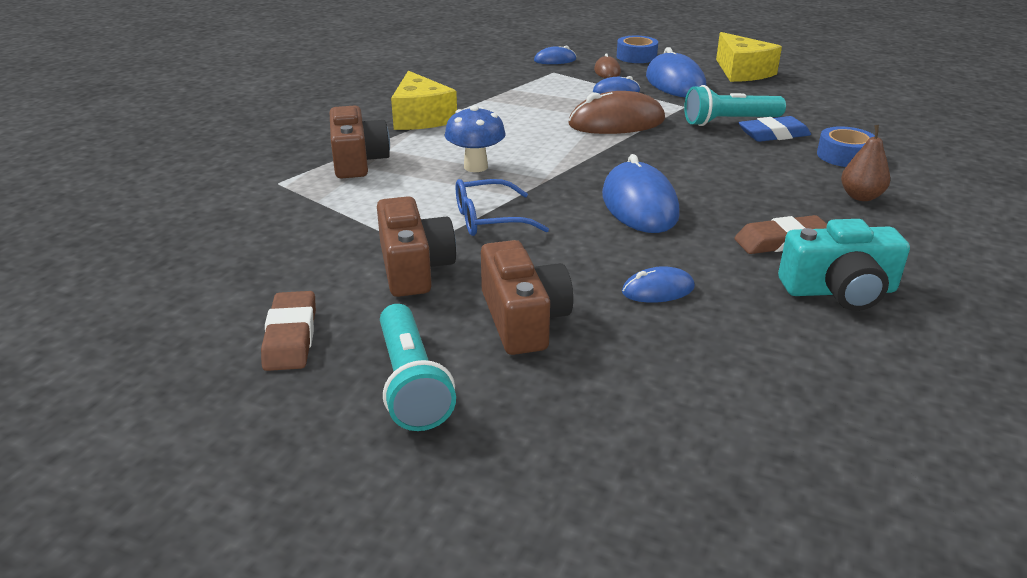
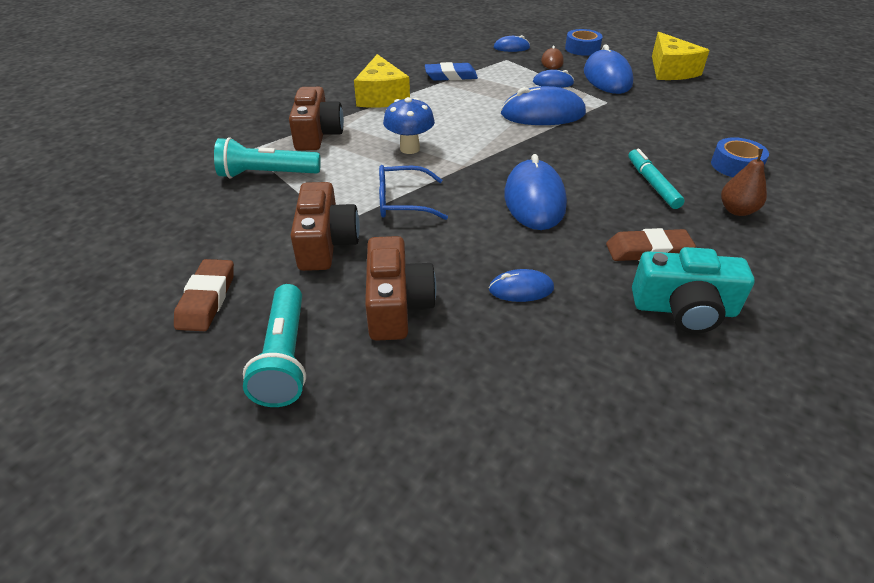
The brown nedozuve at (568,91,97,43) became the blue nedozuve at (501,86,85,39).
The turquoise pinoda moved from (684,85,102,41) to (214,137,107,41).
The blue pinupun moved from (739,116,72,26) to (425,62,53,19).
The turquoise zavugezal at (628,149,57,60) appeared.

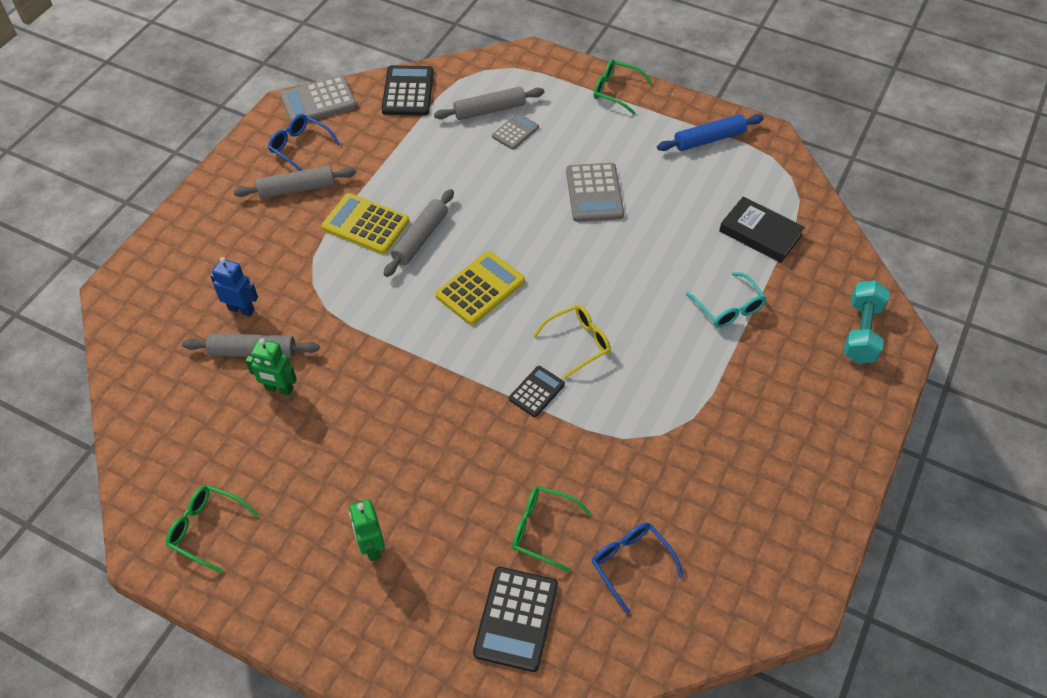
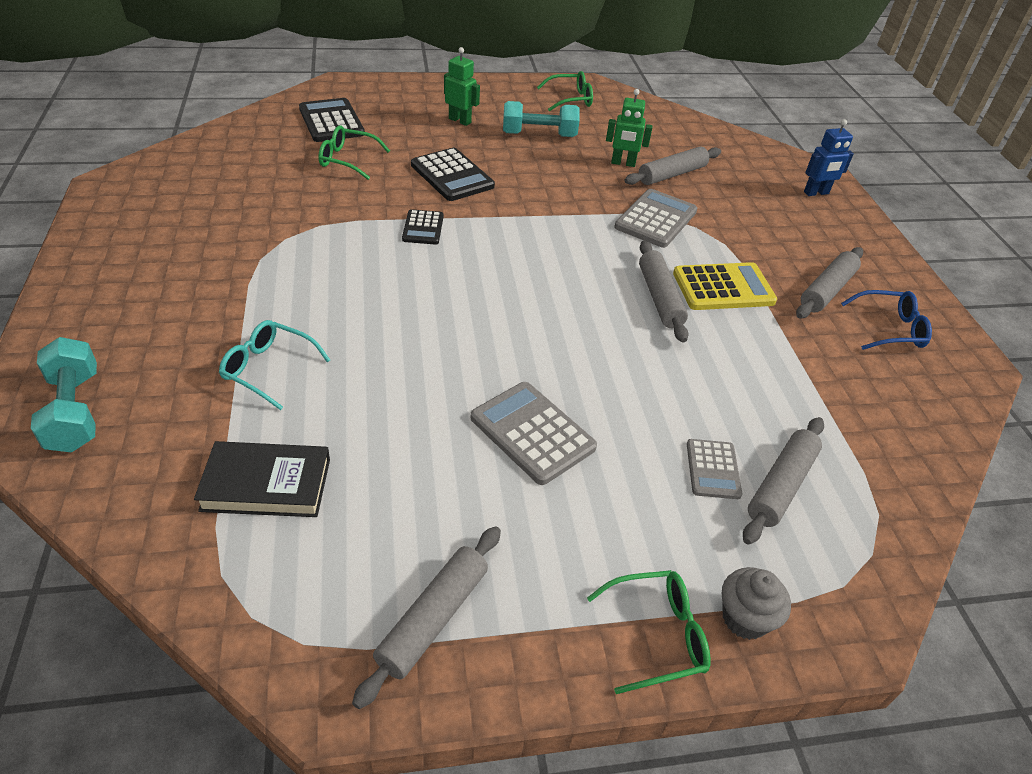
The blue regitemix moved from (210,257,48,60) to (804,119,50,77).
The green regitemix at (245,338,52,58) turned 150 degrees counterclockwise.
The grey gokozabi moved from (280,76,77,46) to (614,189,83,59).
The black gokozabi moved from (381,65,53,51) to (411,148,84,53).
The yellow gokozabi at (435,251,90,74) disappeared.
The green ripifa at (512,486,79,86) turned 150 degrees counterclockwise.
The yellow ripifa at (533,305,78,74) disappeared.
The blue ripifa at (592,523,91,91) disappeared.
The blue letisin at (657,114,107,37) became the grey letisin at (352,526,149,183).
The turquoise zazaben at (503,101,77,36) appeared.
The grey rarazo at (722,567,69,73) appeared.

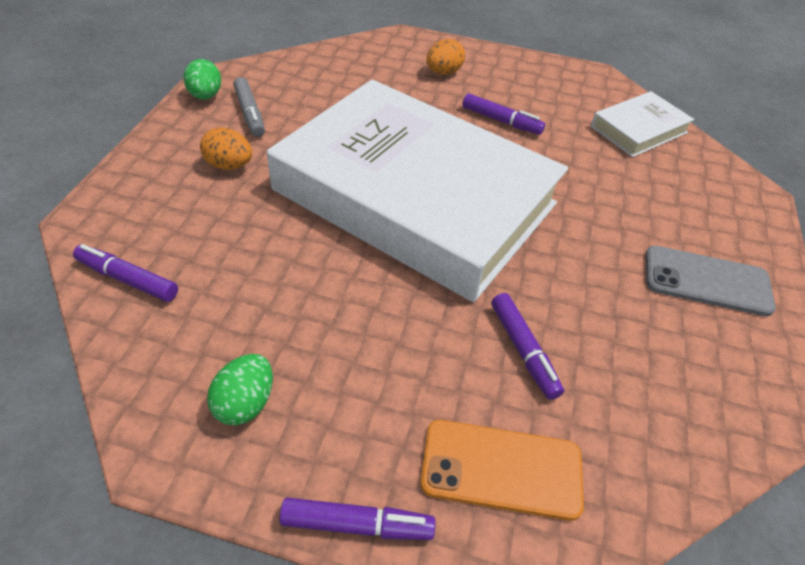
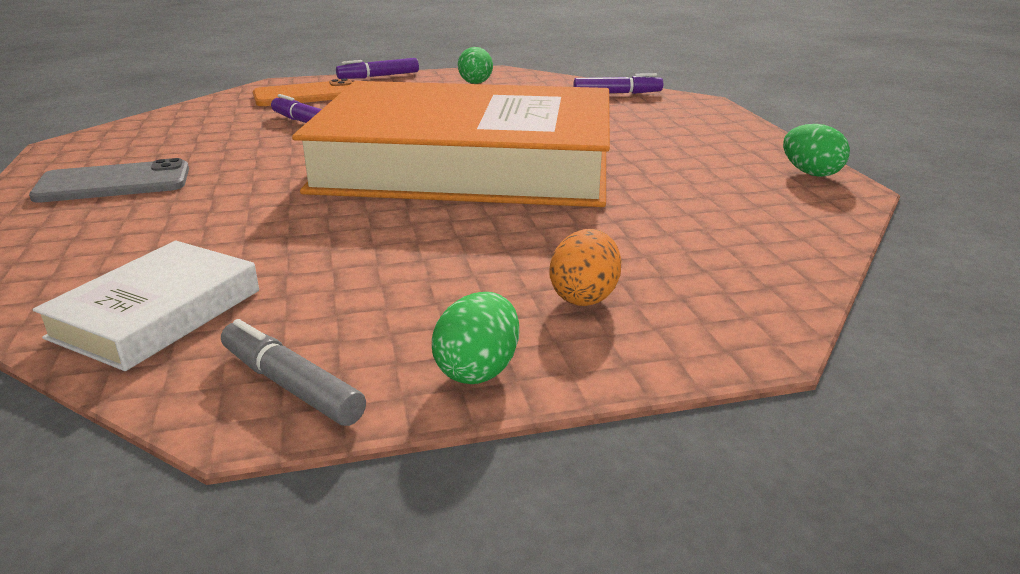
The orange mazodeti at (200,127,52,43) disappeared.
The grey zavugezal moved from (233,77,32,60) to (221,319,145,107).
The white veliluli at (267,79,301,223) became the orange veliluli at (292,81,318,126).
The purple zavugezal at (462,93,83,42) disappeared.
The green mazodeti at (432,292,87,92) appeared.

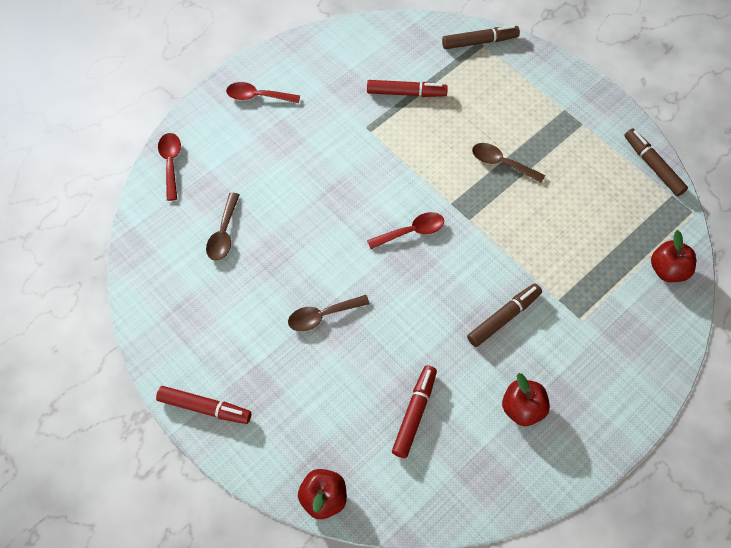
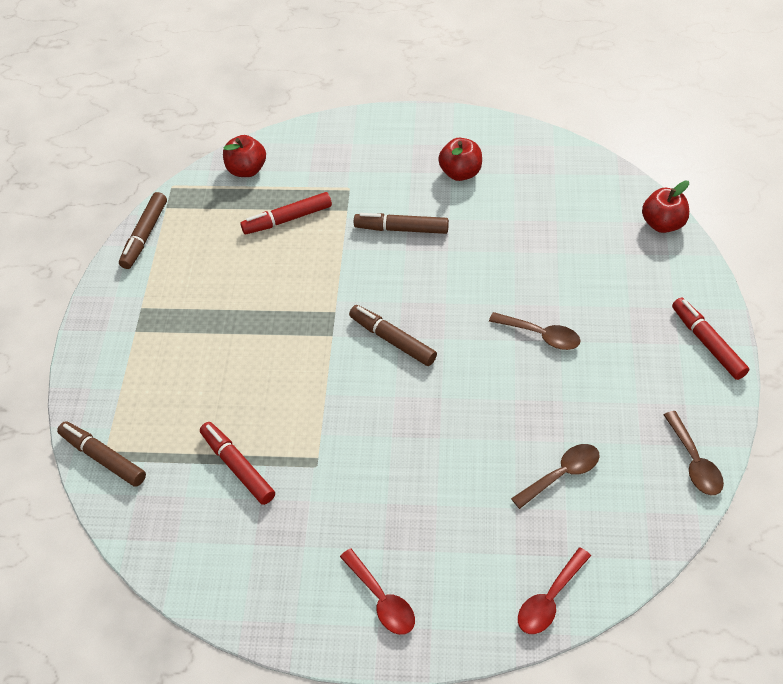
The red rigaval at (367,212,77,37) was replaced by the brown zavugezal at (349,305,88,61).
The red zavugezal moved from (392,365,45,93) to (240,192,92,42).
The brown rigaval moved from (472,143,73,40) to (664,411,60,84).

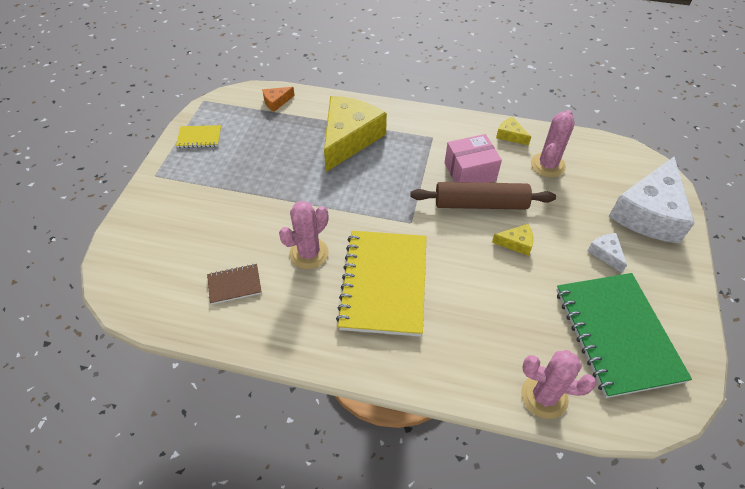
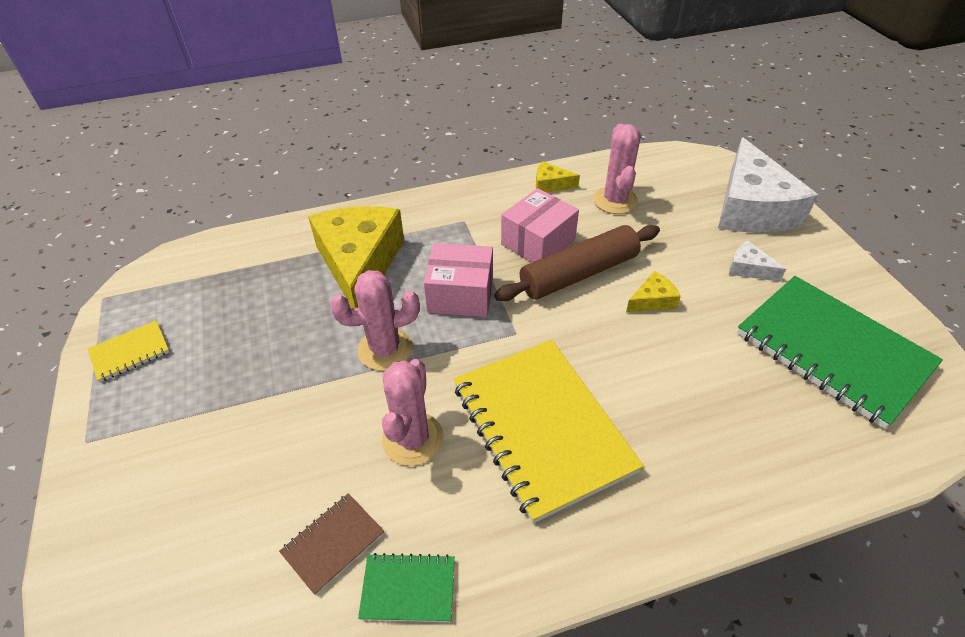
The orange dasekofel at (262,87,33,25) disappeared.
The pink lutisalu moved from (521,350,76,69) to (330,270,90,101).
The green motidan at (358,553,97,69) appeared.
The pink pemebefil at (424,243,69,74) appeared.

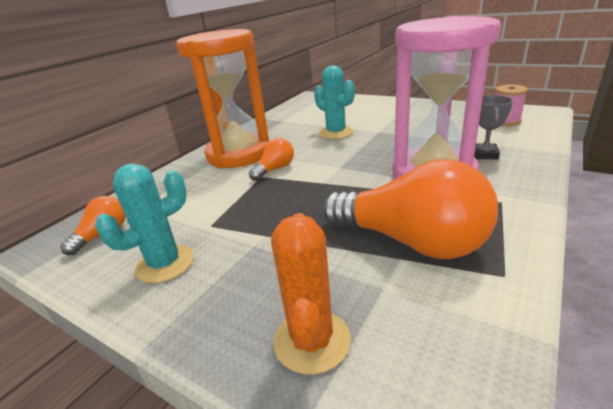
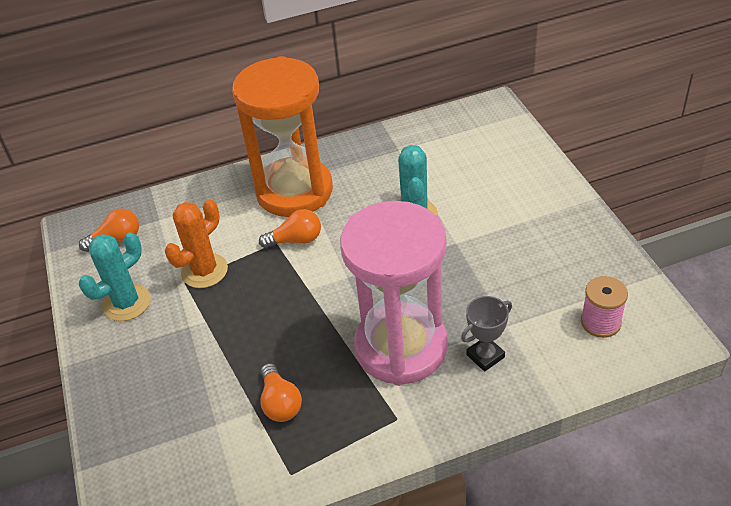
The turquoise lutisalu at (95,163,99,120) turned 45 degrees counterclockwise.
The orange lutisalu moved from (271,213,80,162) to (165,199,63,89).
The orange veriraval at (322,159,176,100) changed to 0.48 times the size.

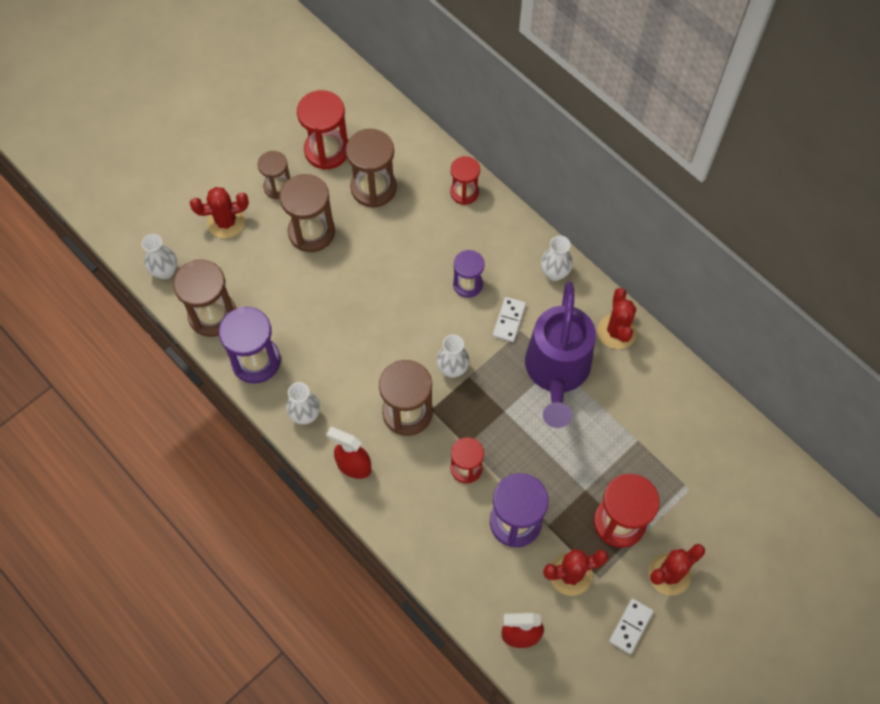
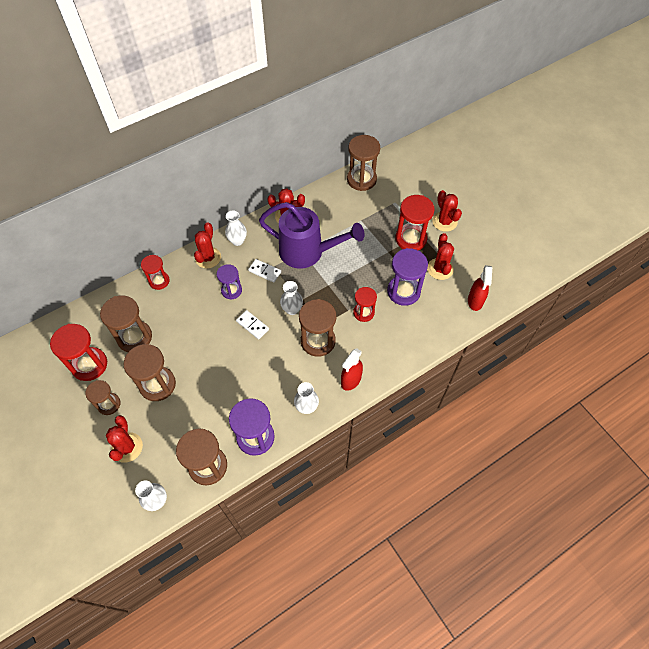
The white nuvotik moved from (609,598,45,56) to (236,310,33,29).
The red lutisalu at (194,222,27,46) appeared.
The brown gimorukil at (347,135,33,56) appeared.

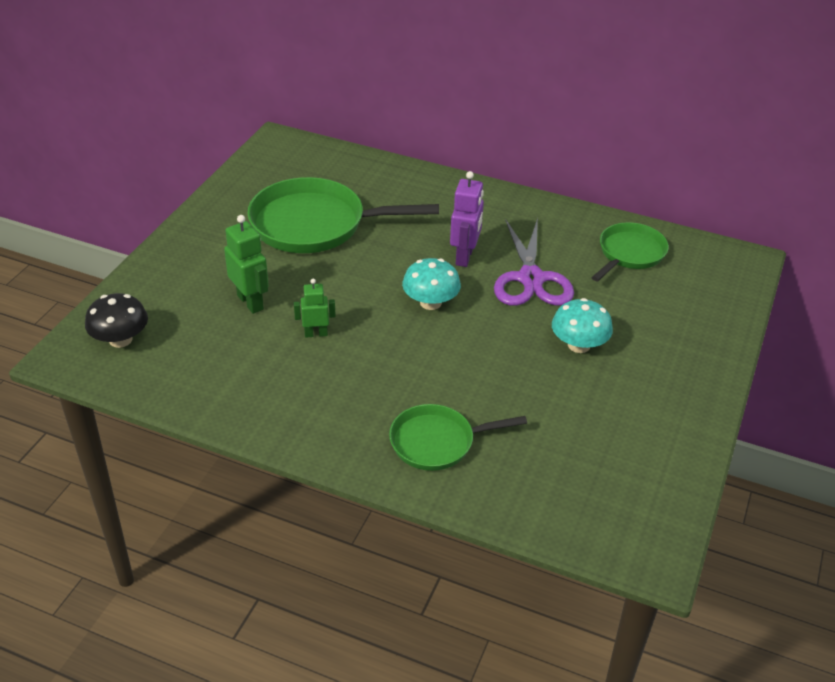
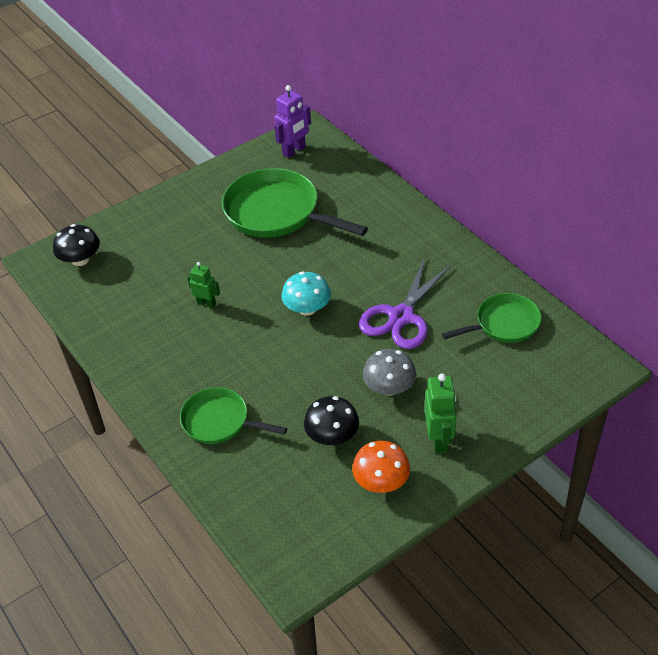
The green regitemix moved from (224,215,45,99) to (425,374,31,79).
The purple regitemix moved from (450,171,34,96) to (274,85,37,73).
The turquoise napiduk at (552,298,61,55) became the grey napiduk at (363,349,53,47).
The black napiduk at (304,396,55,49) appeared.
The orange napiduk at (352,441,58,52) appeared.

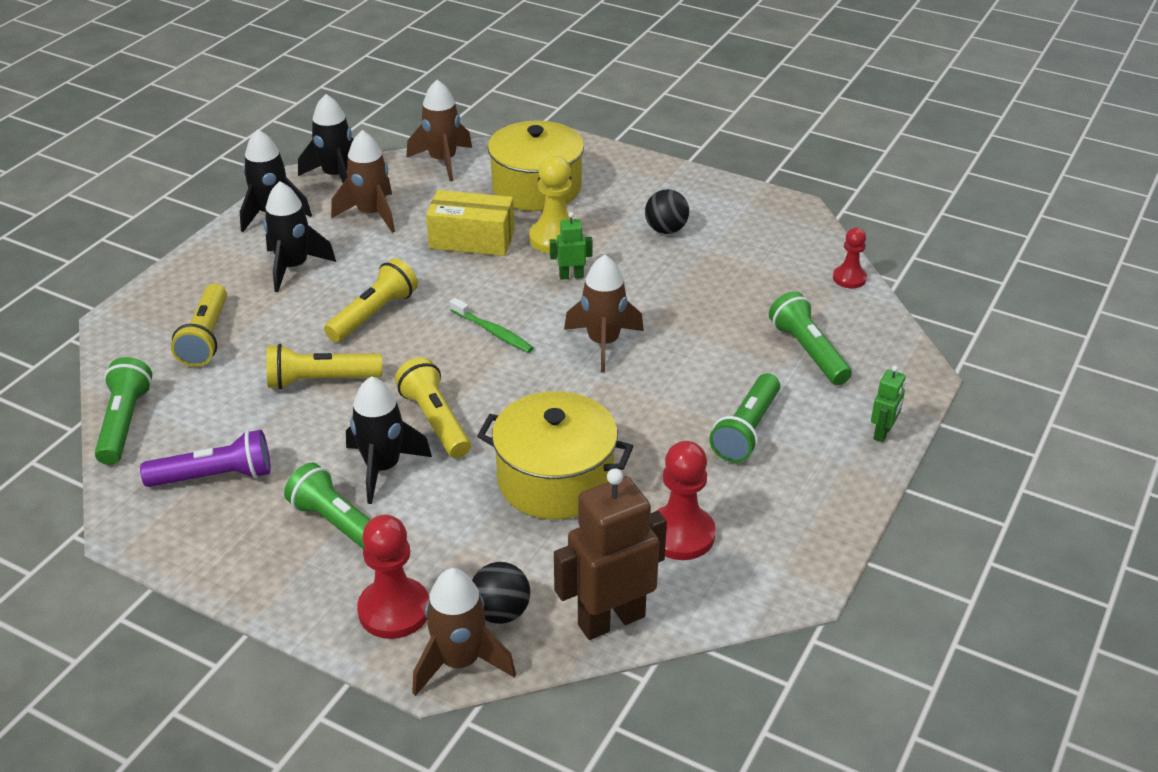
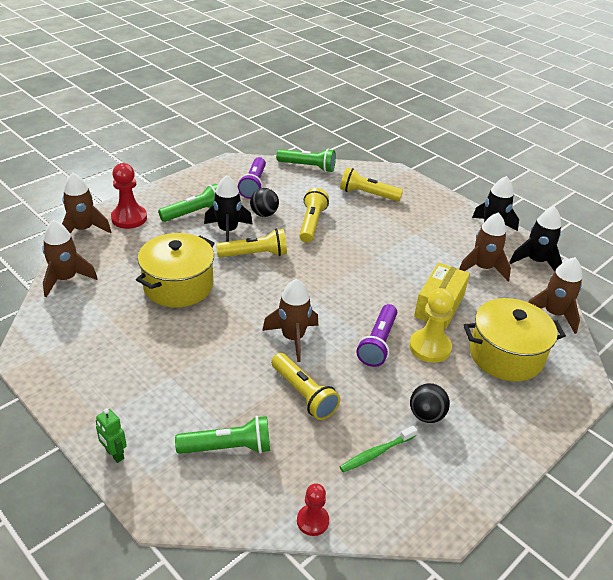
The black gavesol at (263,181,73,111) disappeared.
The yellow pinoda moved from (324,258,94,84) to (271,353,69,67).
The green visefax moved from (450,298,84,55) to (340,426,77,47).
The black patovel moved from (472,562,58,62) to (250,188,29,29).
The green regitemix at (550,212,43,68) was replaced by the purple pinoda at (356,304,41,63).
The brown regitemix at (554,468,113,172) was replaced by the brown gavesol at (42,220,56,77).
The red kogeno at (655,441,61,119) disappeared.
The green pinoda at (709,373,71,90) disappeared.

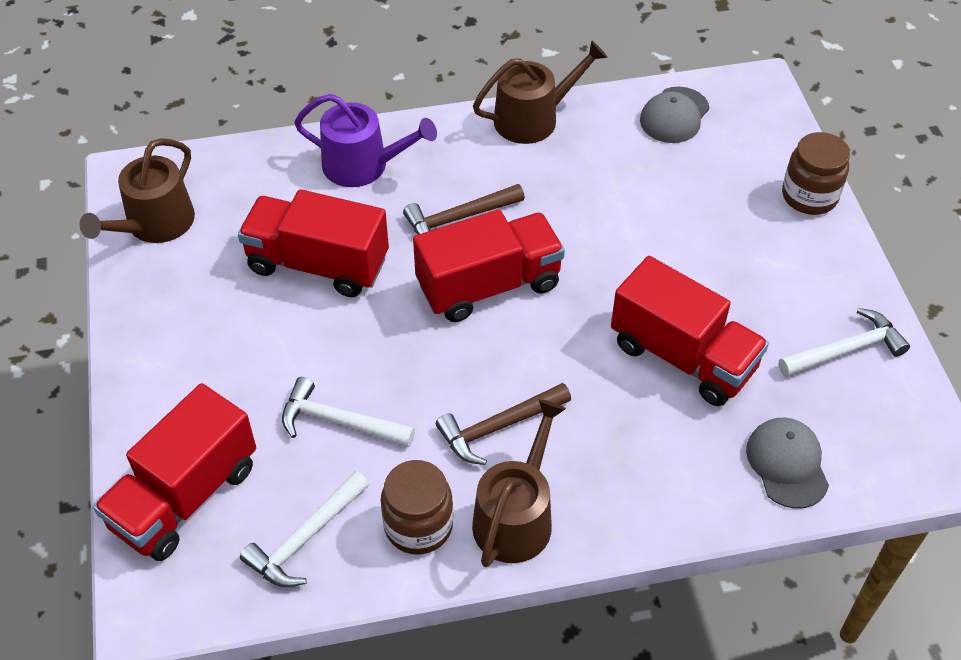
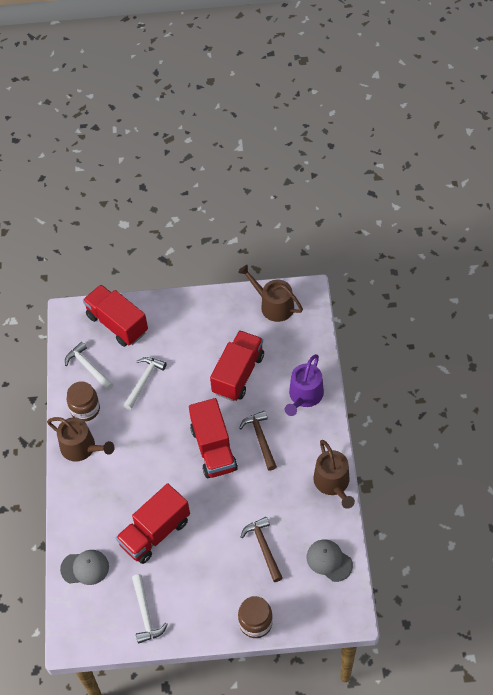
The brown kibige moved from (436,383,135,82) to (241,517,42,65).

